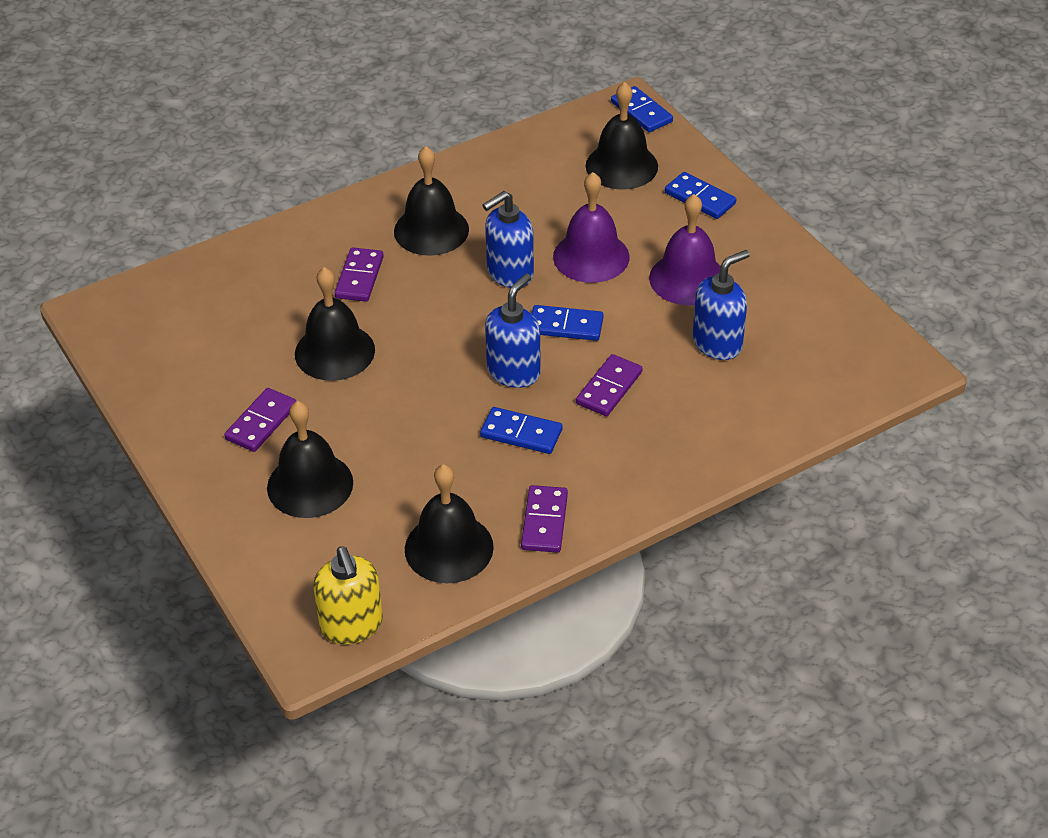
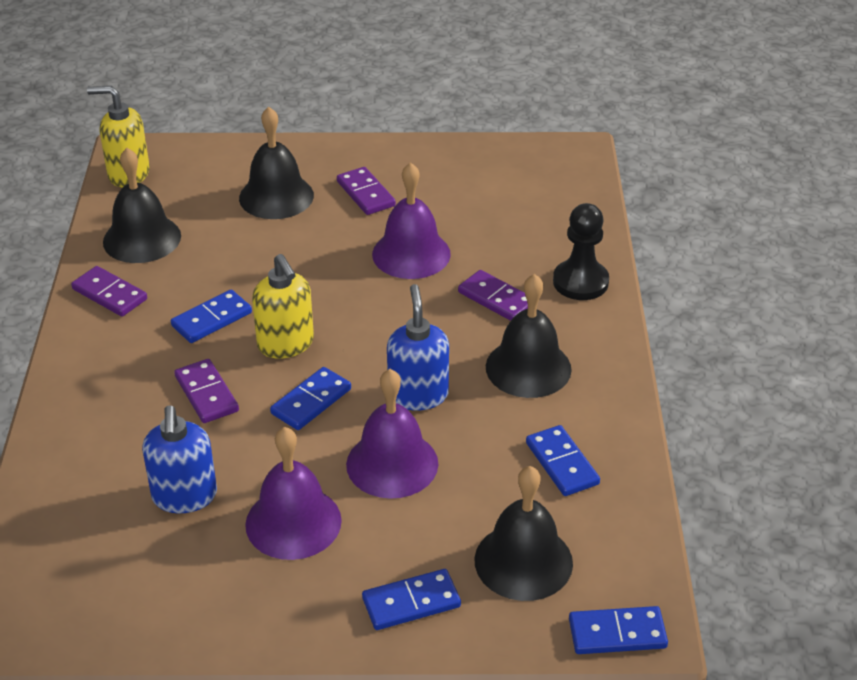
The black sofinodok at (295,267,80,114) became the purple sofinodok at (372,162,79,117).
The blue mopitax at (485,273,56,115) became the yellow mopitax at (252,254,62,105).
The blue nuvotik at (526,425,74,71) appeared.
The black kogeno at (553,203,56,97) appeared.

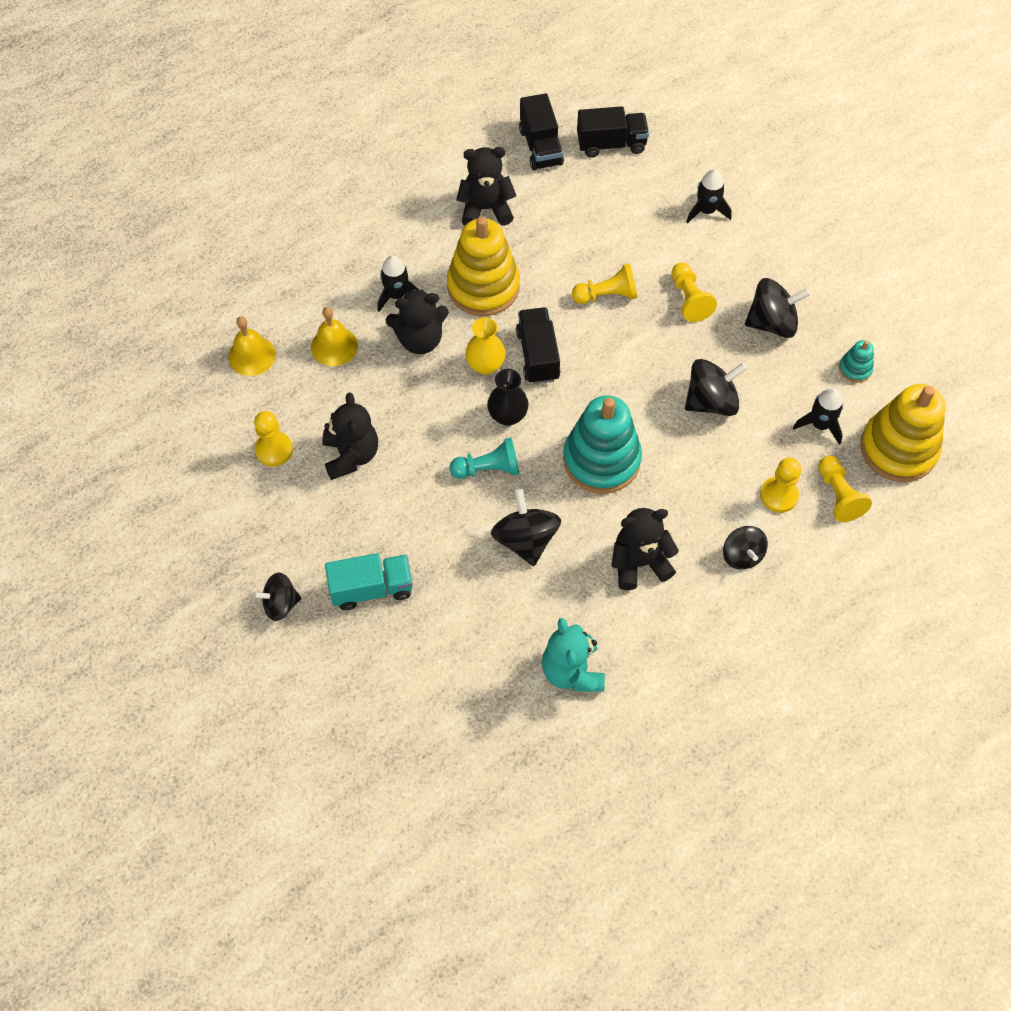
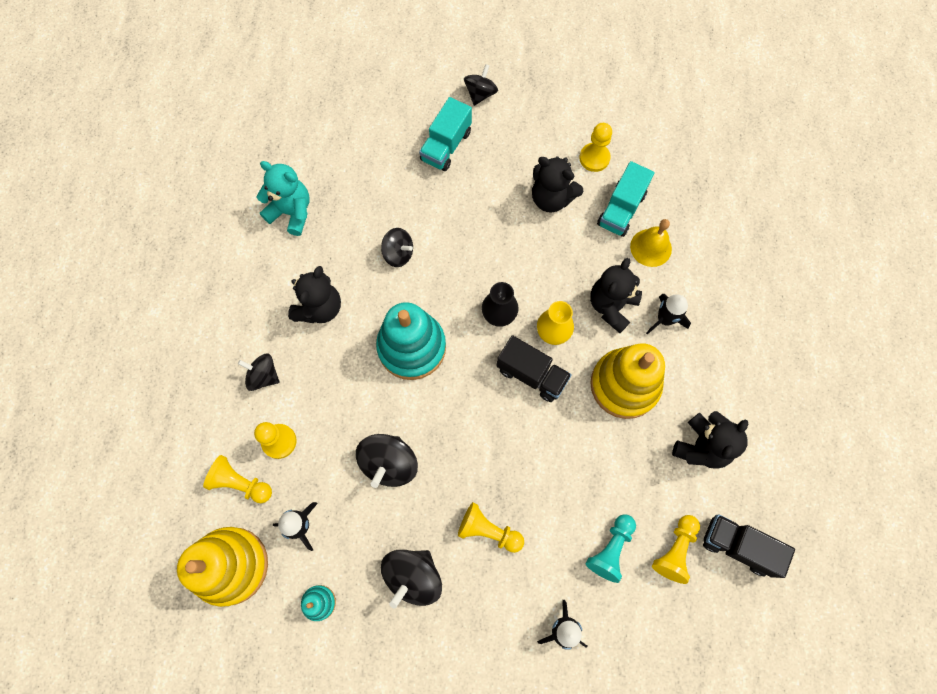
The yellow sofinodok at (228,317,48,59) disappeared.
The turquoise kogeno moved from (449,437,70,42) to (586,515,50,68).
The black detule at (491,489,70,77) changed to 0.67 times the size.
The yellow kogeno moved from (572,263,65,41) to (652,515,48,69).
The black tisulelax at (577,106,72,52) disappeared.
The turquoise tisulelax at (597,161,58,76) appeared.

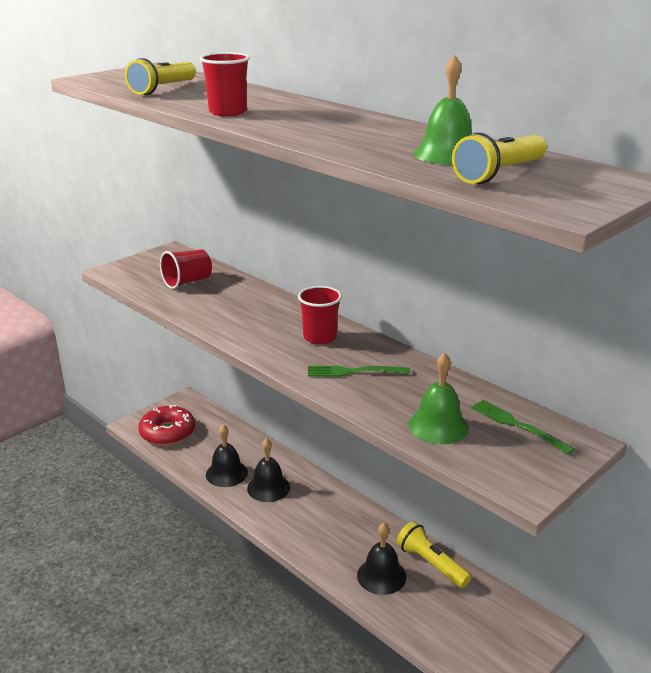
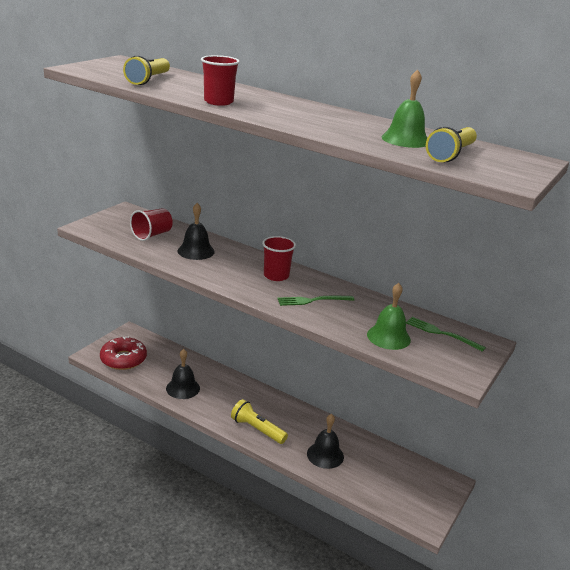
The black sofinodok moved from (247,438,43,64) to (177,203,38,57).
The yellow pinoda moved from (396,521,76,67) to (231,399,57,45).

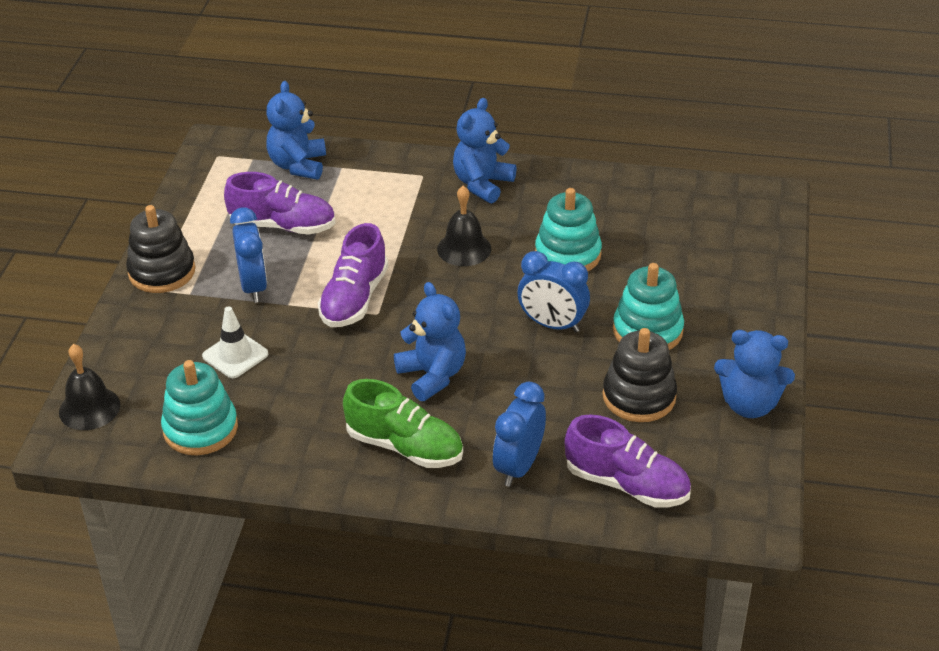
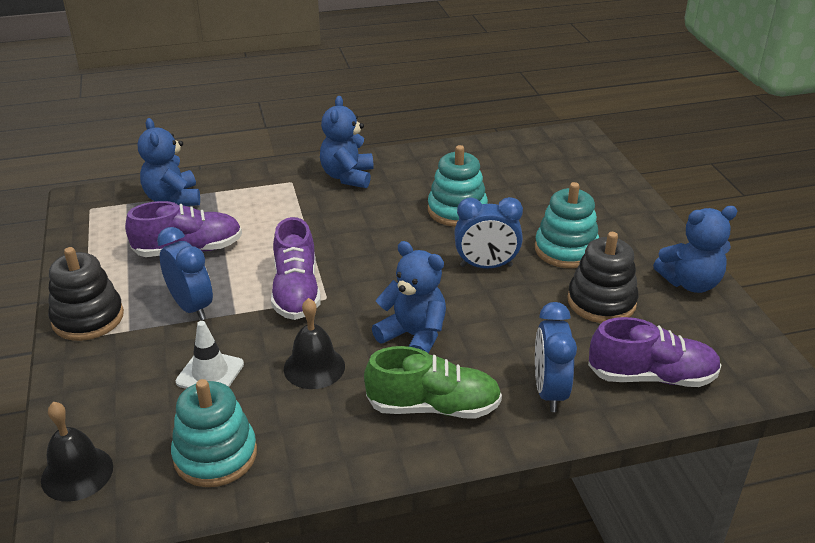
The black sofinodok moved from (437,186,54,80) to (284,298,61,91).

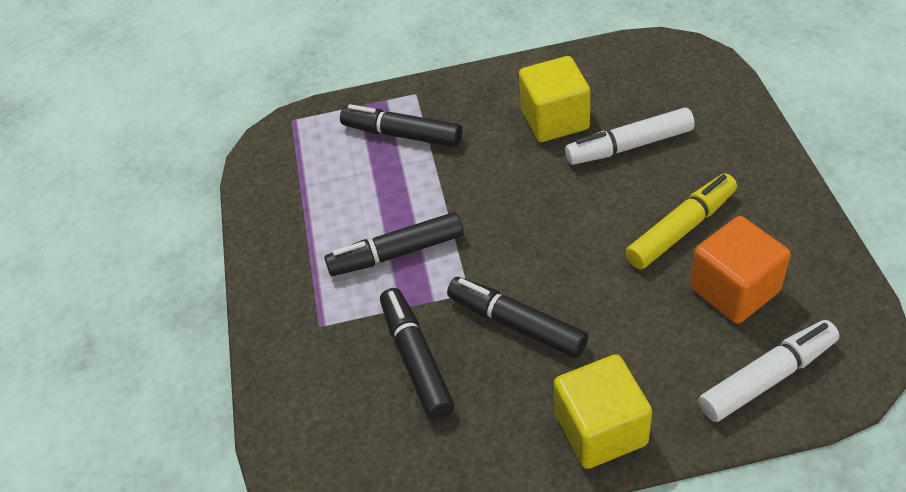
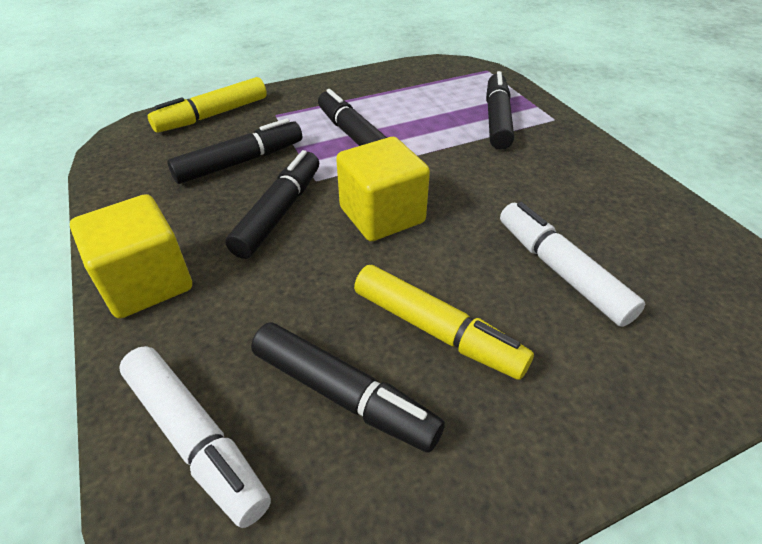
The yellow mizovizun moved from (519,56,71,86) to (336,137,94,104).
The orange mizovizun at (690,216,101,108) was replaced by the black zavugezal at (251,322,194,131).
The yellow zavugezal at (148,77,119,56) appeared.

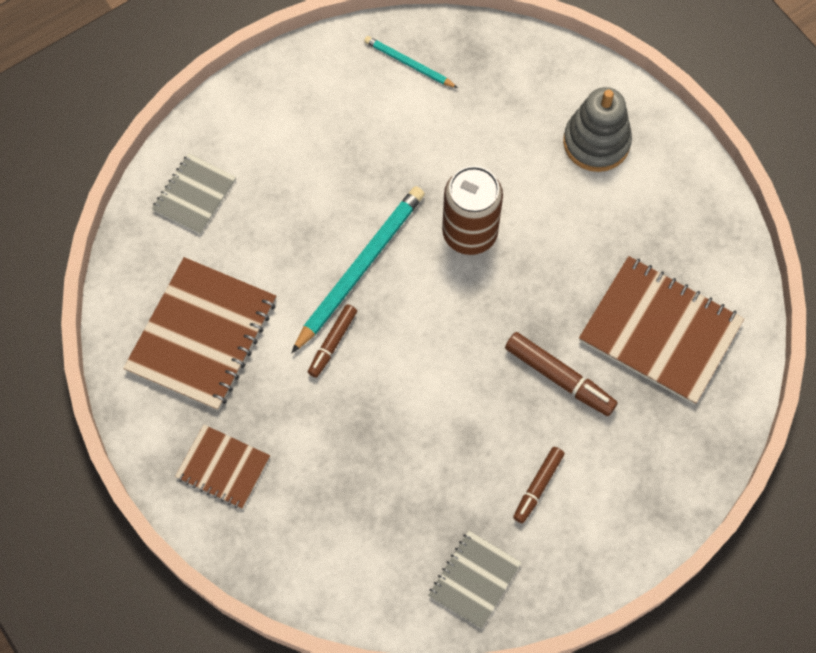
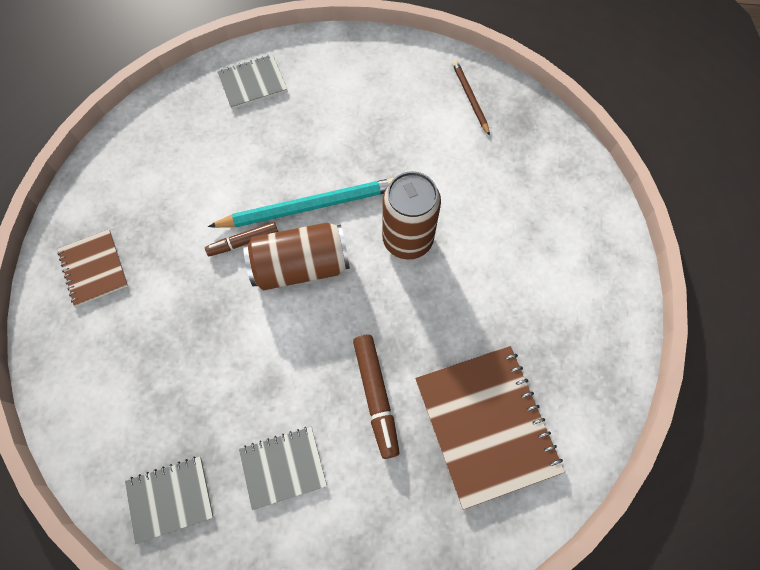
The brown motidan at (123,257,153,154) disappeared.
The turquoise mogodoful at (364,36,94,52) became the brown mogodoful at (452,60,38,76).
The brown zavugezal at (513,447,52,76) was replaced by the grey motidan at (239,427,88,83).
The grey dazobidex at (563,87,69,85) disappeared.
The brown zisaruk at (243,223,107,68) appeared.

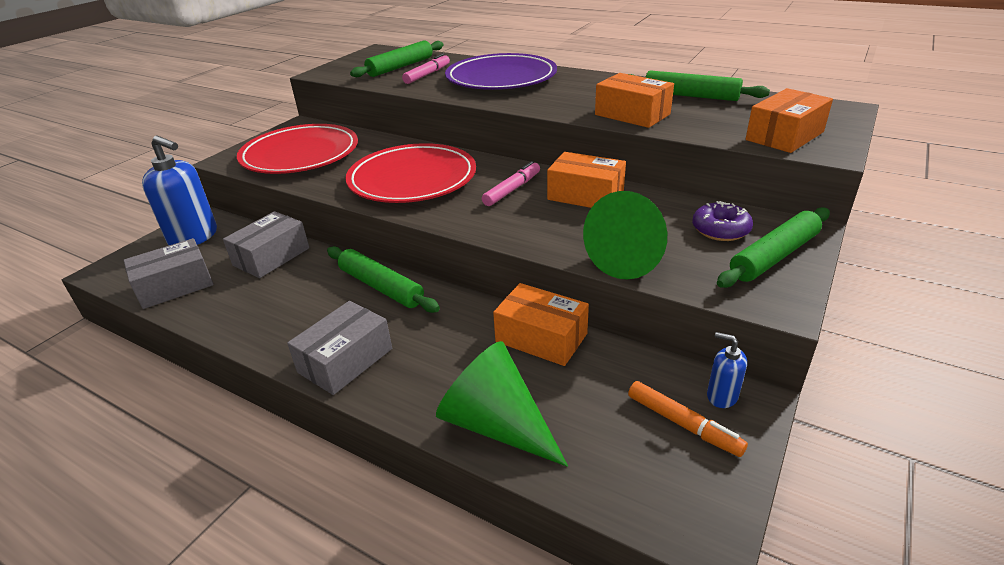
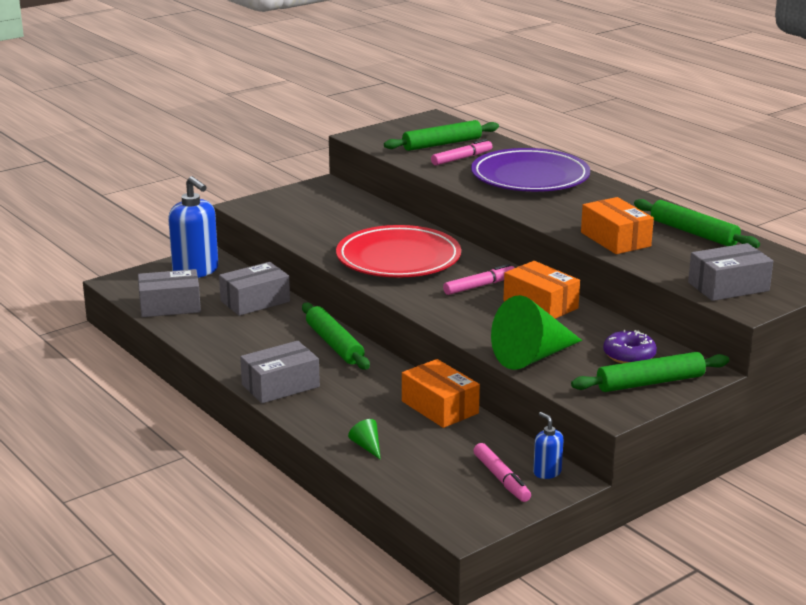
The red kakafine at (237,124,121,50) disappeared.
The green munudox at (436,341,132,126) changed to 0.42 times the size.
The orange zavugezal at (628,381,120,76) became the pink zavugezal at (473,443,58,59).
The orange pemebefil at (746,88,87,65) became the grey pemebefil at (688,243,85,58).

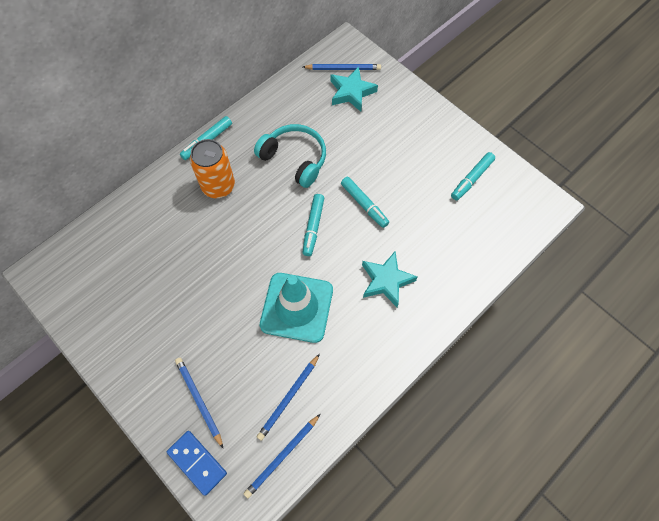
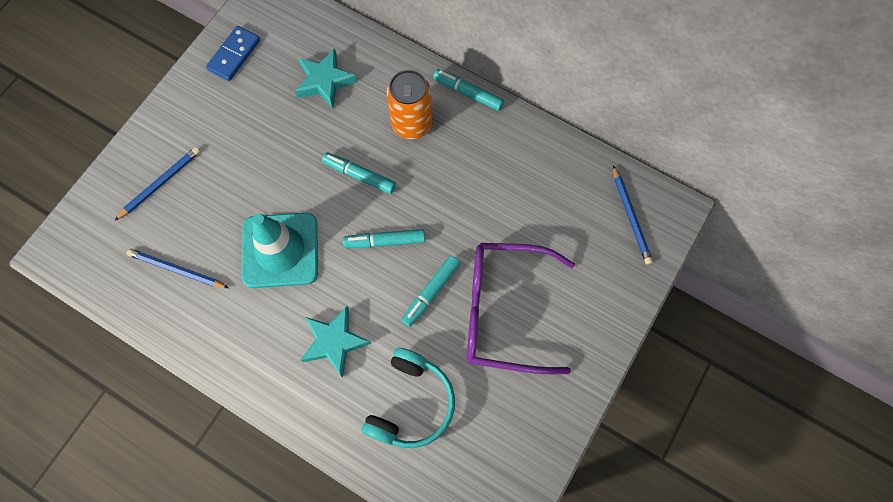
The blue nuvotik moved from (167,431,60,65) to (206,26,54,55).
The blue mogodoful at (244,414,76,84) disappeared.
The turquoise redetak moved from (254,124,72,64) to (362,348,93,100).
The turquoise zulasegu moved from (331,67,47,45) to (295,48,62,60).
The turquoise zavugezal moved from (451,152,44,49) to (322,152,74,42).
The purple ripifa at (467,243,108,131) appeared.

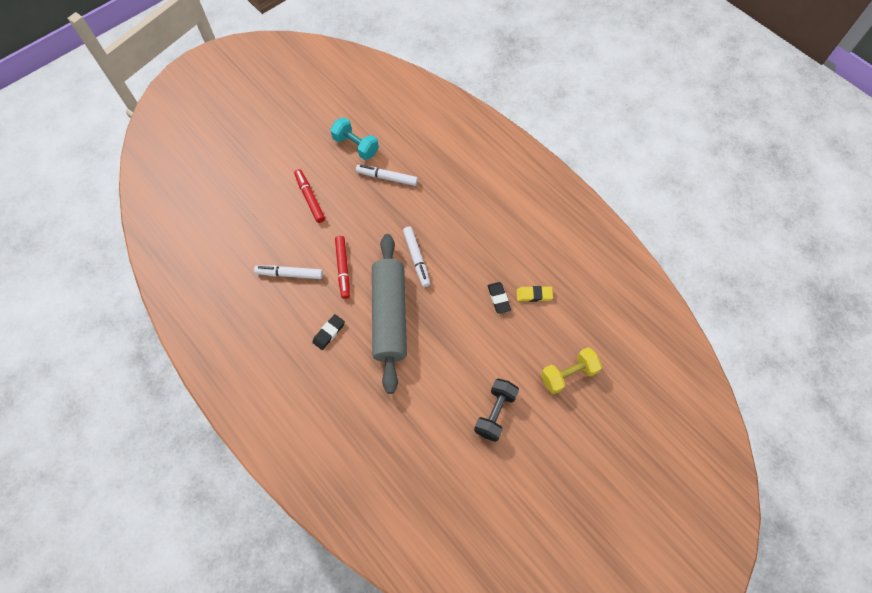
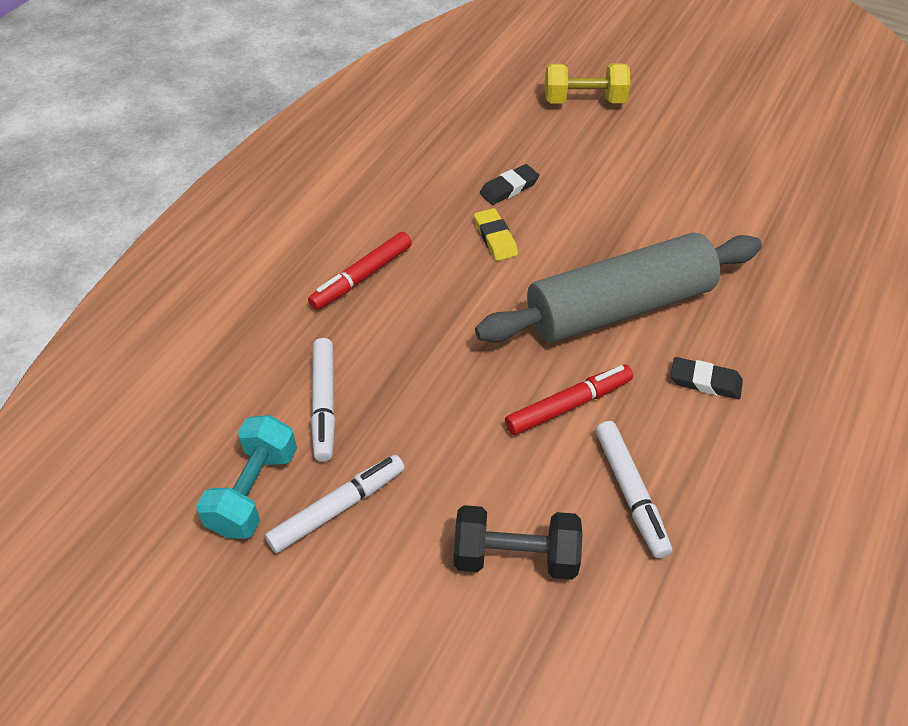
The red zavugezal moved from (294,169,31,54) to (308,232,104,78).
The white zavugezal moved from (403,227,27,60) to (265,455,140,98).
The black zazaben moved from (474,379,45,63) to (454,505,129,75).
The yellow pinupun moved from (517,286,36,16) to (474,208,44,53).
The yellow zazaben at (541,347,61,47) turned 45 degrees counterclockwise.

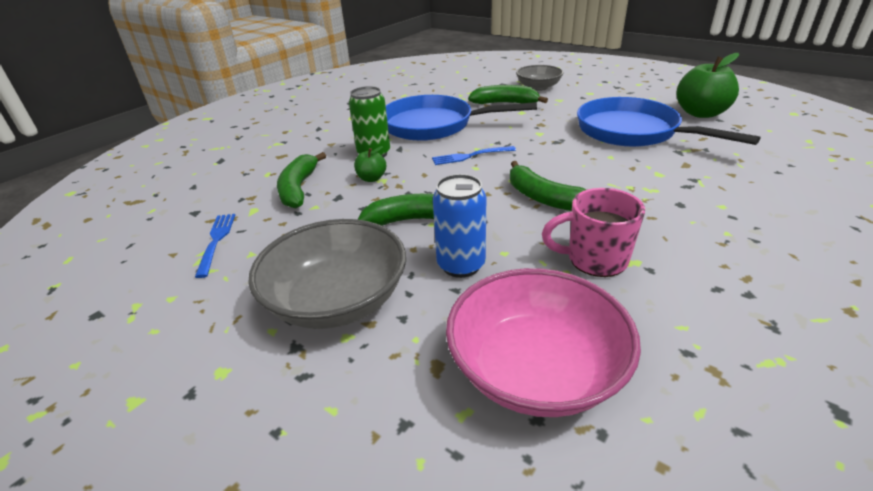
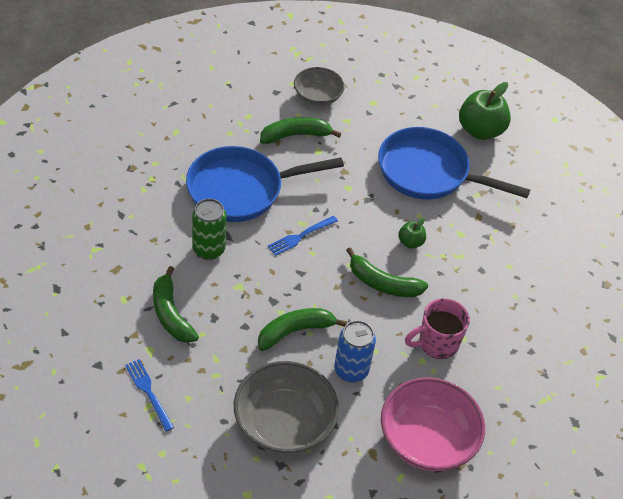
The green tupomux moved from (354,146,32,36) to (398,218,28,30).

